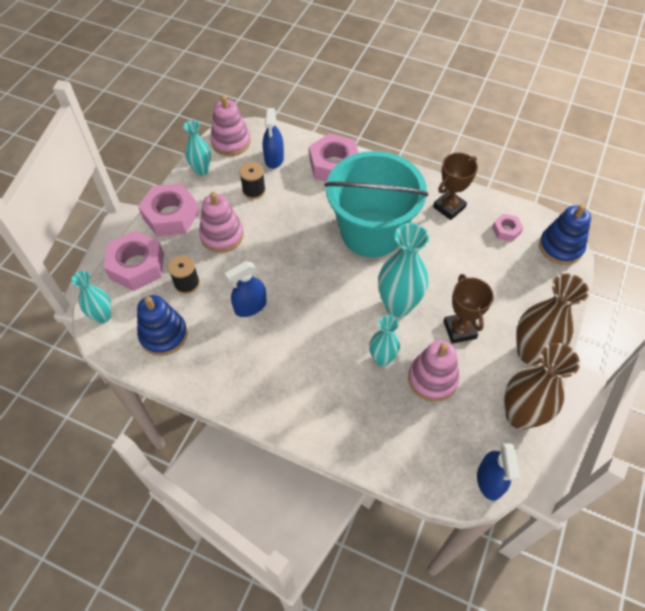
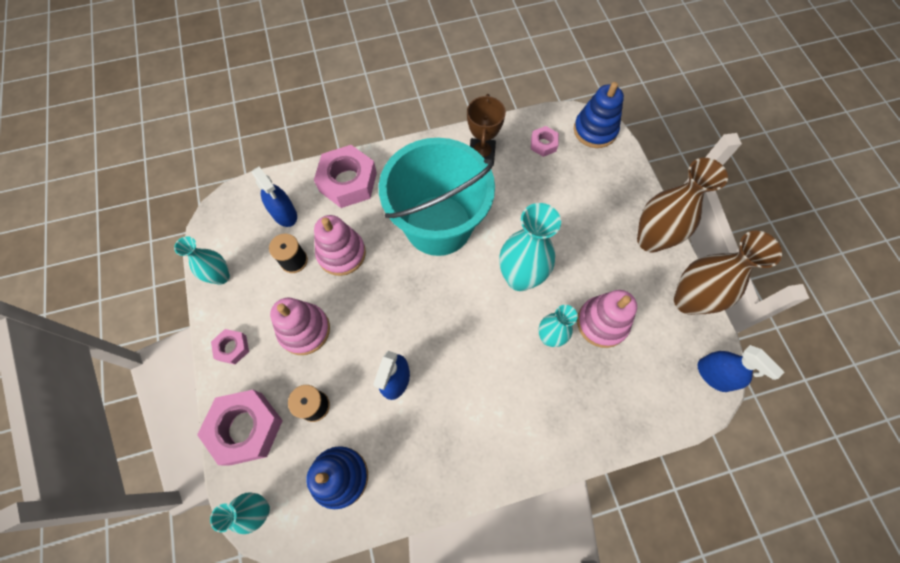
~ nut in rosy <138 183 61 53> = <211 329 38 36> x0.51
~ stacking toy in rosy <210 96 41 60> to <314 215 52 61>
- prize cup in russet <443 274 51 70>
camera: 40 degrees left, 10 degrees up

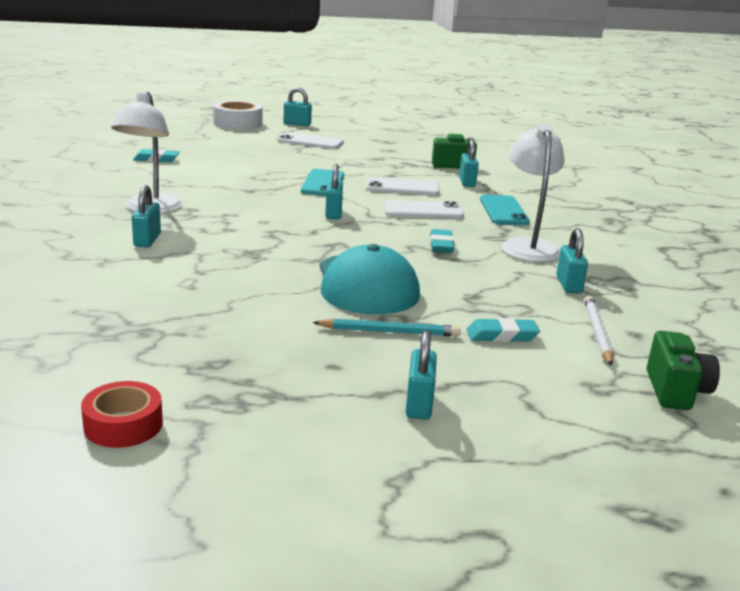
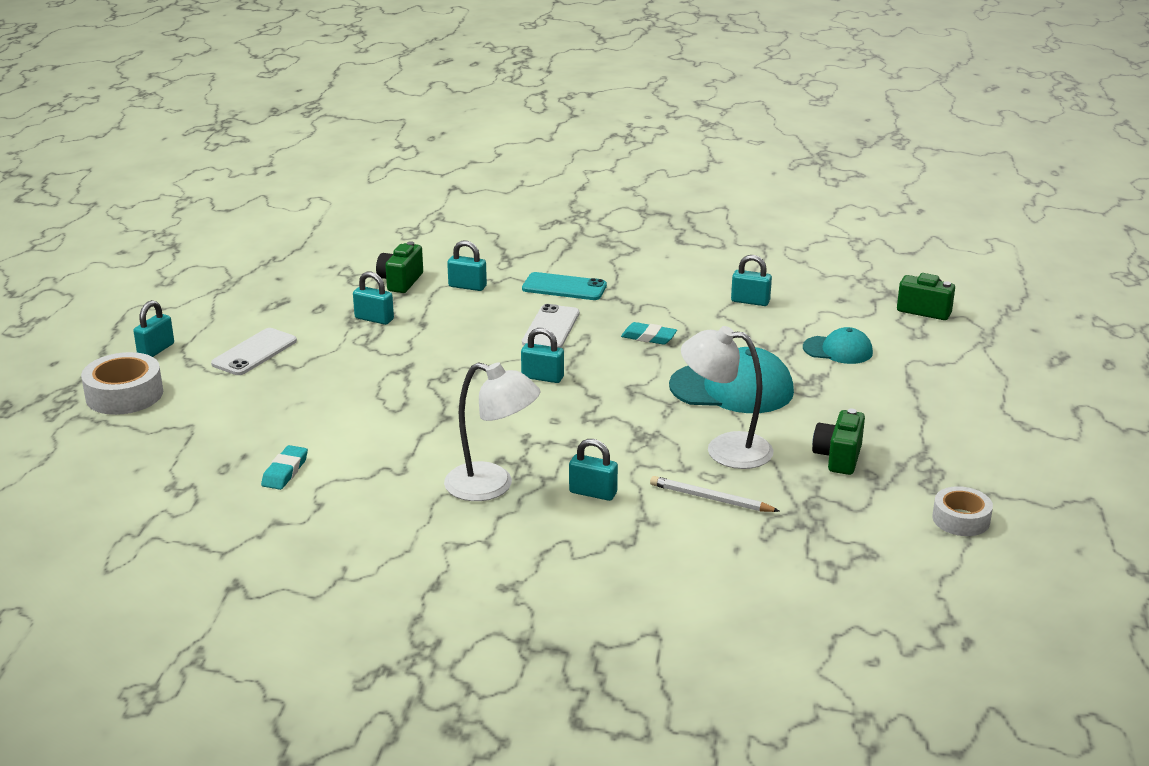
~ small lock in aqua <406 330 31 90> to <353 272 41 53>
~ wooden pencil in snow-white <584 296 29 70> to <650 476 129 36>
~ desk lamp in snow-white <502 124 63 138> to <681 326 93 143>
~ pencil eraser in aqua <467 318 73 24> to cap in aqua <803 327 70 37>
+ photo camera in leaf-green <812 408 53 67>
~ tape in crimson <81 381 82 67> to tape in snow-white <932 486 61 50>
- smartphone in aqua <301 169 43 27>
- wooden pencil in aqua <312 318 148 19>
- smartphone in snow-white <366 177 74 18>
camera: 70 degrees left, 5 degrees up

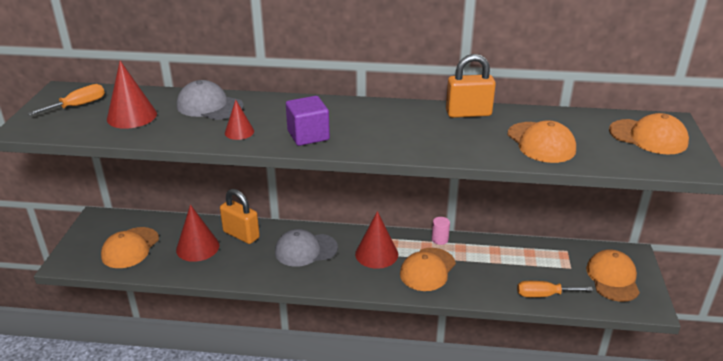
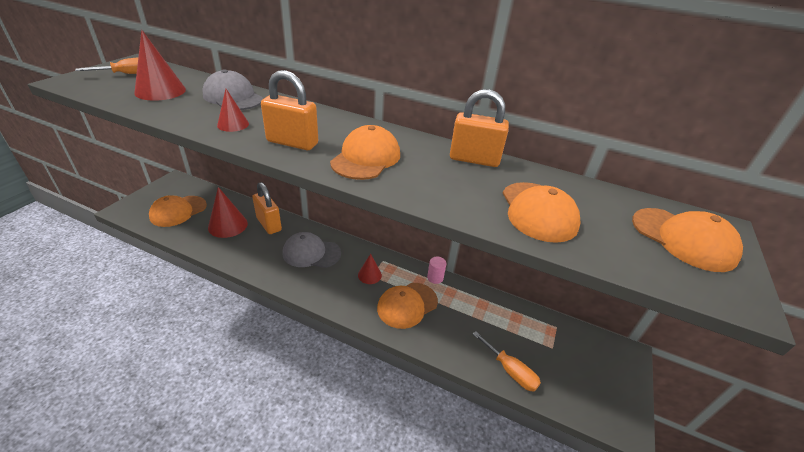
~ solid cube in violet <286 96 44 50> to small lock in orange-coloured <261 70 57 80>
~ cap in orange-coloured <586 249 54 53> to <330 125 70 55>
~ cone shape in crimson <355 211 43 58> = <358 254 24 30> x0.58
~ screwdriver in orange-coloured <517 281 76 16> = <473 331 68 61> 150 degrees counterclockwise
camera: 15 degrees right, 5 degrees up

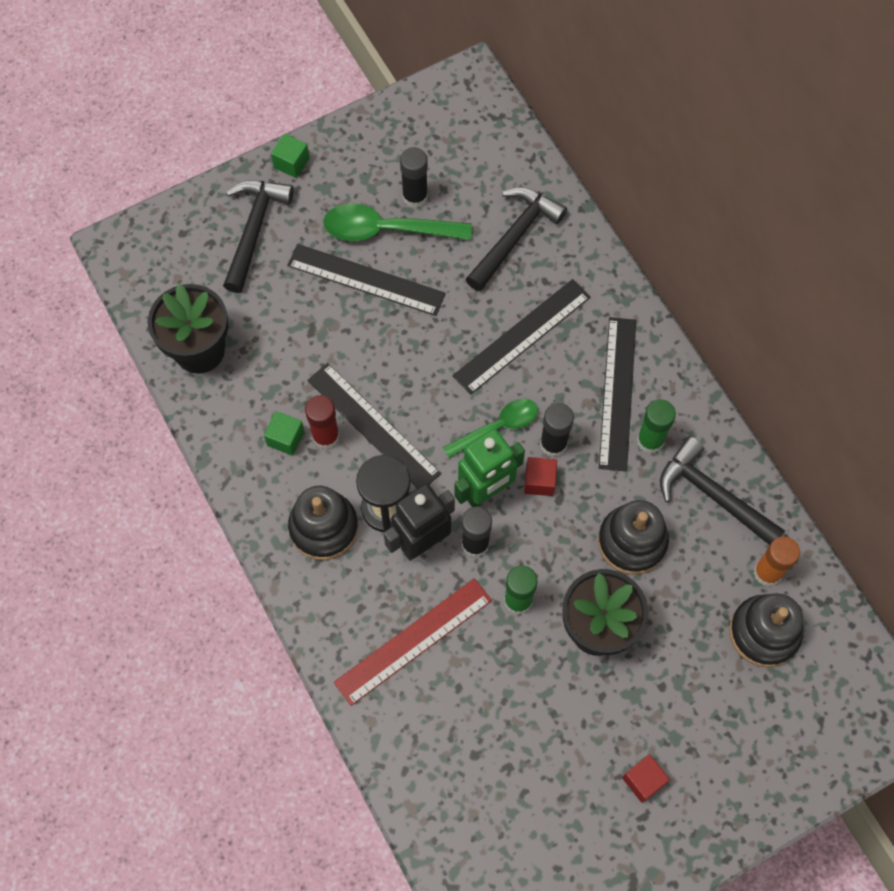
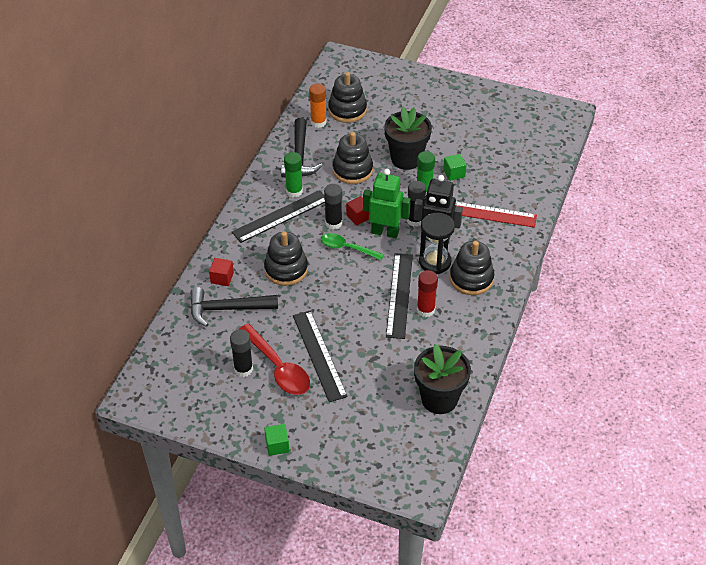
~ solid cube in crimson <622 754 48 49> to <209 258 25 28>
~ tablespoon in leaf-green <323 204 149 37> to tablespoon in crimson <239 323 71 72>
~ straightedge in jet-black <453 279 138 116> to stacking toy in jet-black <264 231 44 55>
~ solid cube in leaf-green <264 411 41 45> to <443 154 24 27>
- carpenter's hammer in jet-black <223 180 71 113>
camera: 130 degrees left, 20 degrees down

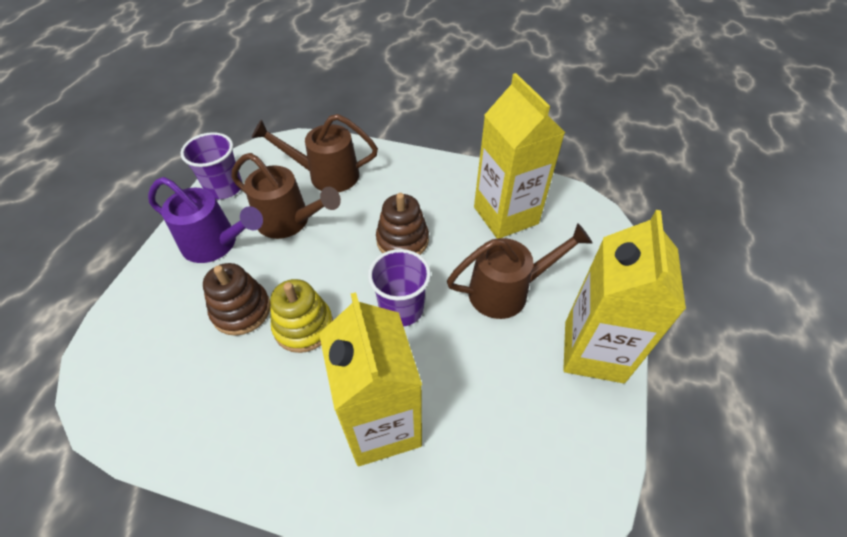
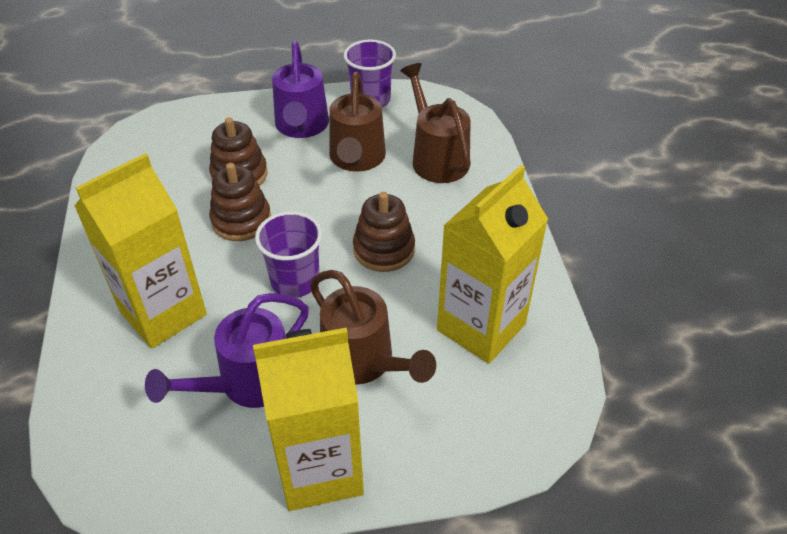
+ watering pot in violet <145 293 164 115>
~ stacking toy in yellow <270 279 63 74> to stacking toy in russet <209 163 62 78>
camera: 65 degrees right, 5 degrees down

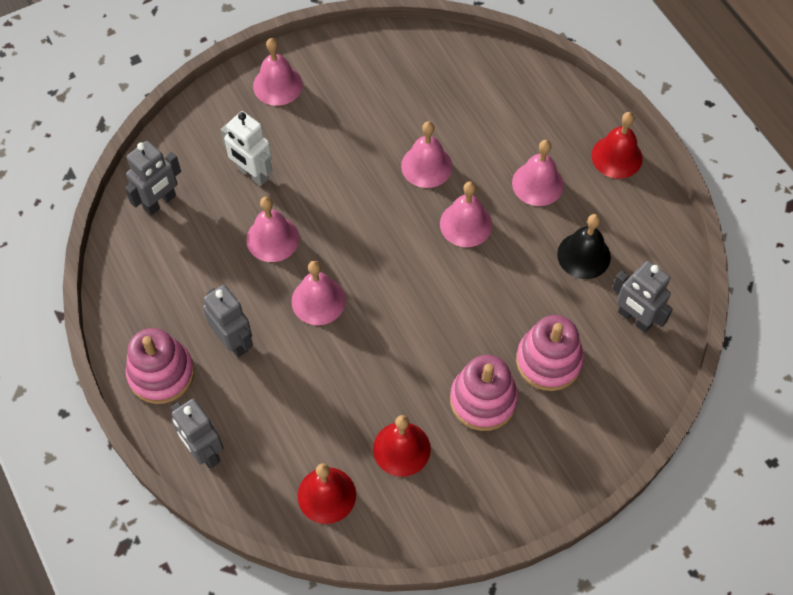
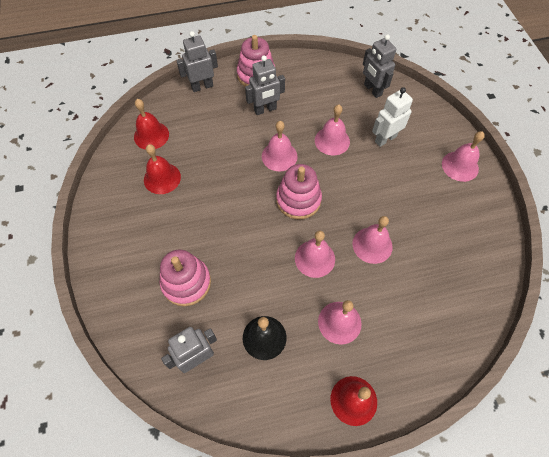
~ stacking toy in rosy <450 355 68 76> to <276 164 46 55>
camera: 105 degrees right, 0 degrees up

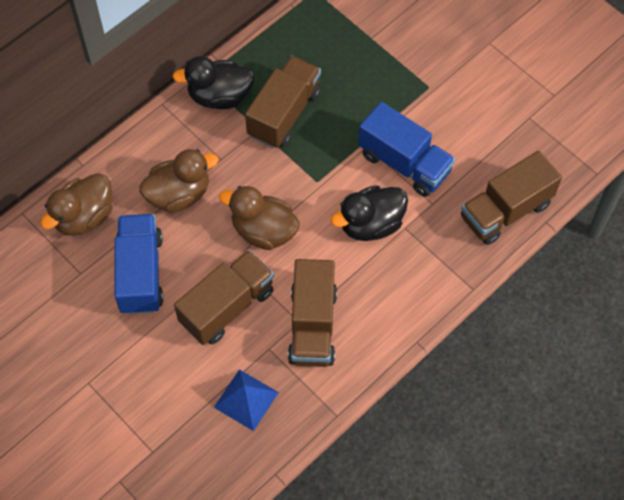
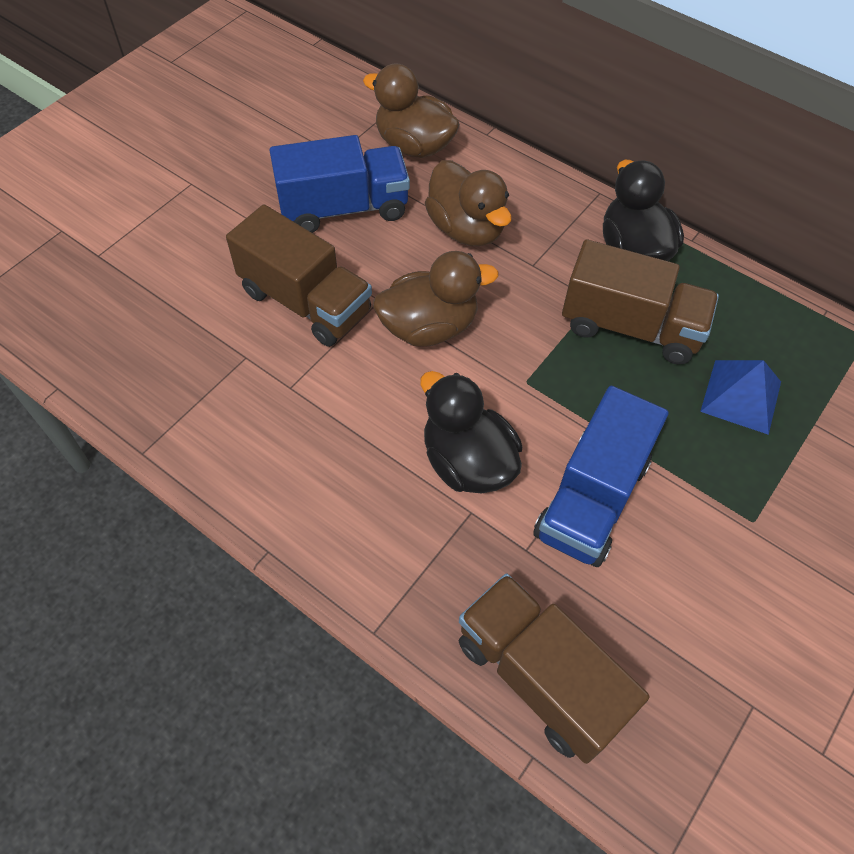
~ duck in russet <219 186 81 64> = <373 251 125 96> 60 degrees clockwise
~ solid pyramid in royal blue <214 369 65 62> to <700 360 81 75>
- toy truck in russet <288 259 49 108>
camera: 80 degrees right, 5 degrees down

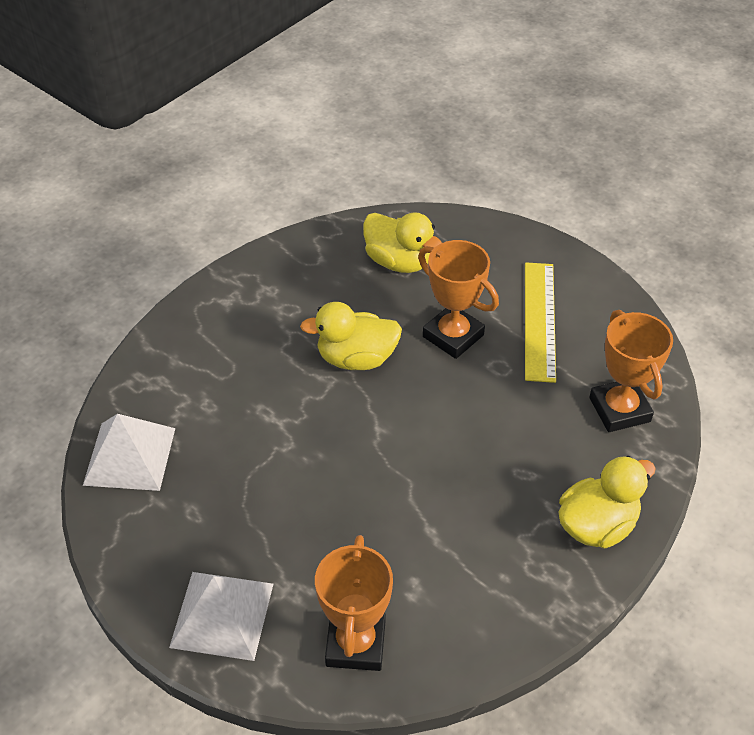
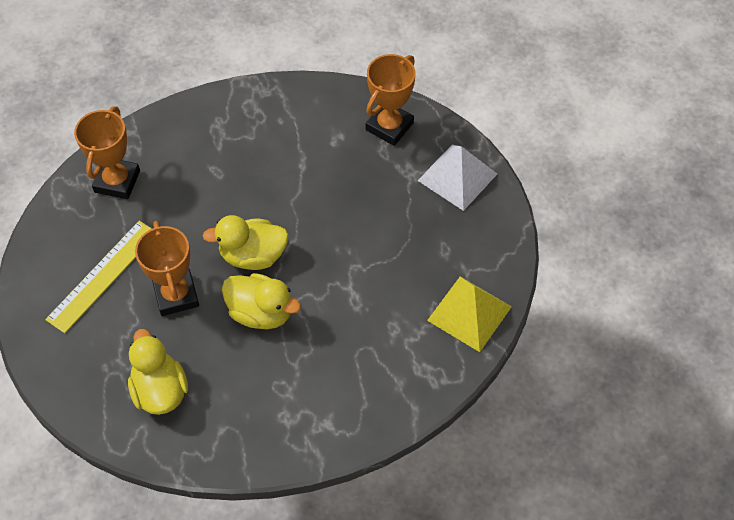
~ duck in yellow <559 456 97 93> to <202 215 87 55>
~ solid pyramid in snow-white <83 414 92 77> to solid pyramid in yellow <427 277 85 75>
camera: 150 degrees left, 10 degrees up

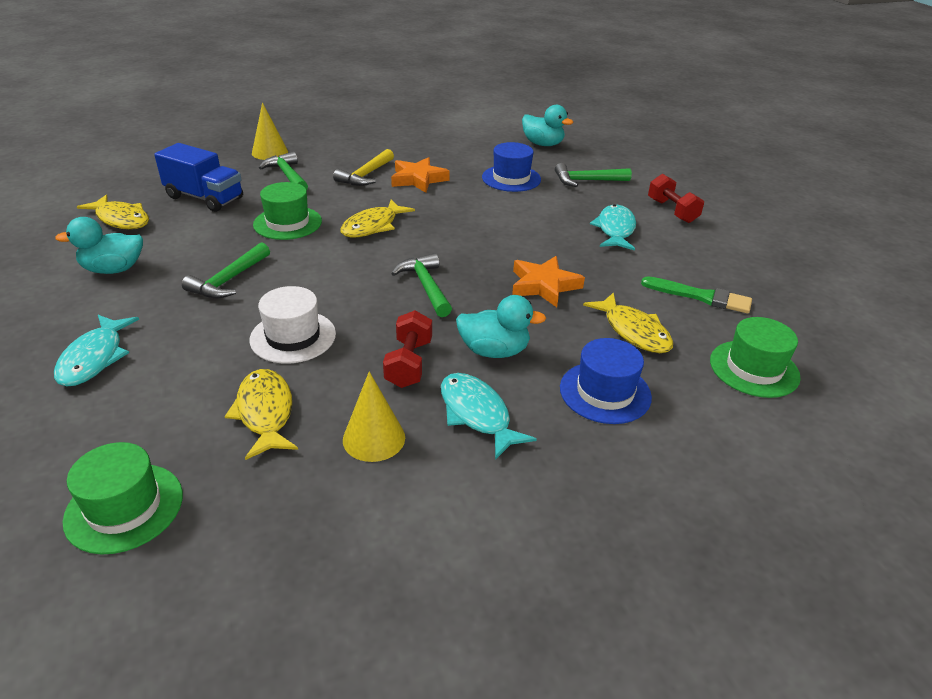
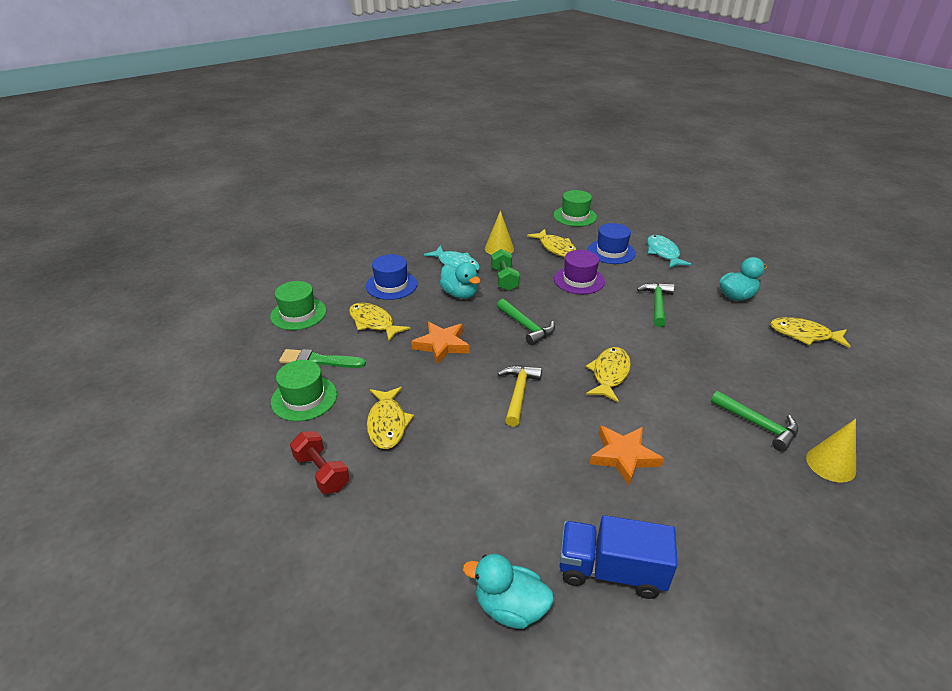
~ top hat in leaf-green <253 182 69 58> to <271 360 66 61>
~ fish in aqua <590 205 46 46> to fish in yellow <367 387 47 62>
~ duck in aqua <456 295 90 63> = <440 262 40 37> 120 degrees counterclockwise
~ free weight in crimson <383 310 49 78> to free weight in leaf-green <491 249 29 42>
~ carpenter's hammer in yellow <333 149 61 37> to <498 365 44 62>
~ top hat in snow-white <250 286 86 78> to top hat in violet <554 250 51 44>
~ toy truck in royal blue <154 143 89 69> to <560 515 118 84>
~ top hat in royal blue <482 142 59 50> to <588 223 48 41>
- carpenter's hammer in leaf-green <555 163 77 24>
camera: 165 degrees right, 0 degrees up

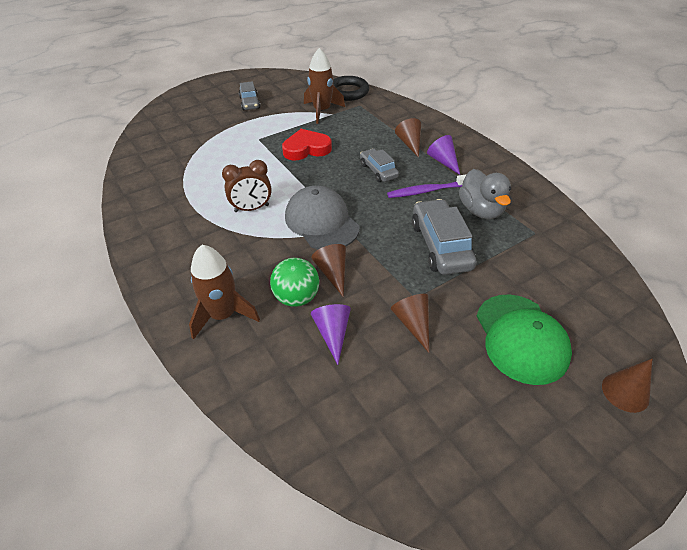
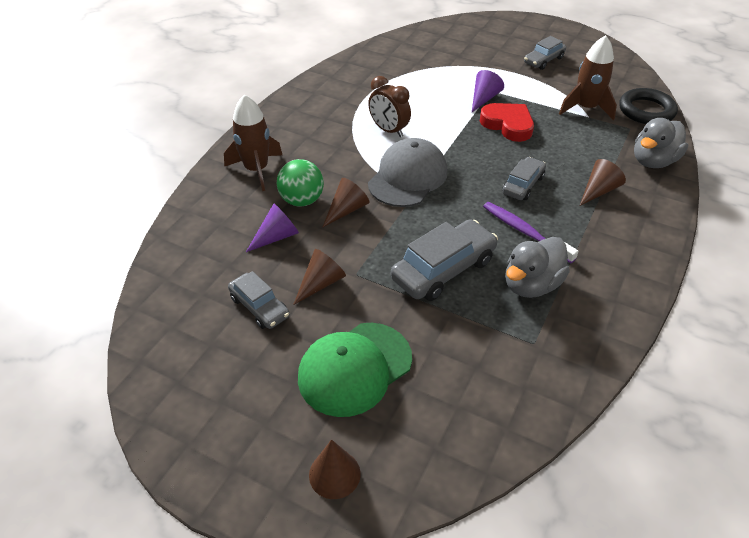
+ car in grey <228 271 61 58>
~ cone shape in violet <427 135 33 40> to <472 70 32 42>
+ duck in grey <634 118 54 50>
camera: 60 degrees right, 0 degrees up

